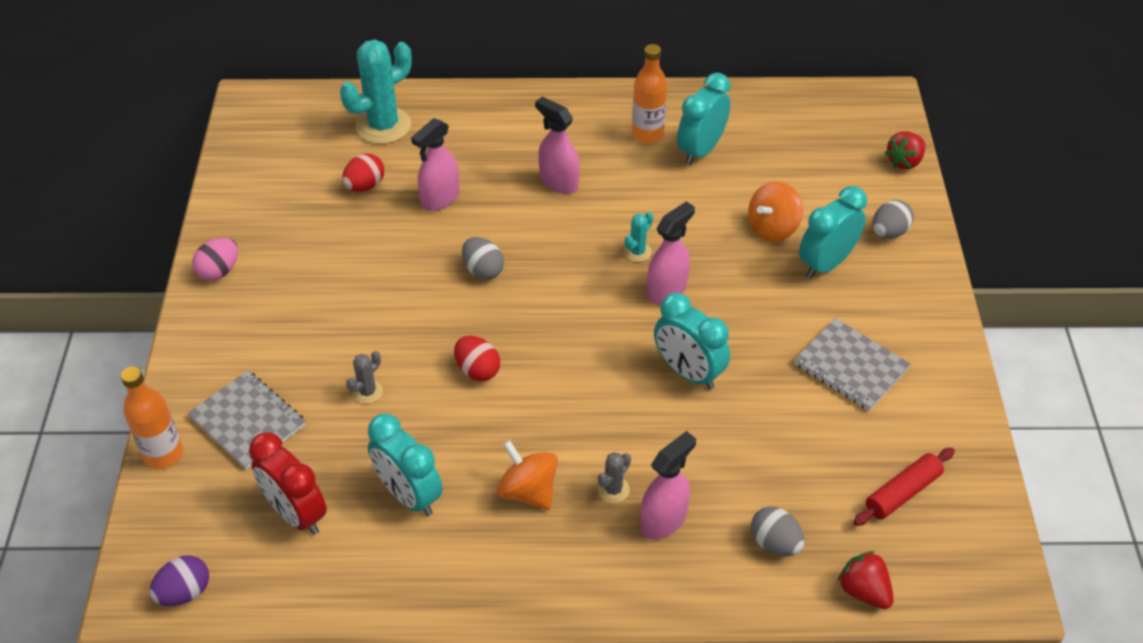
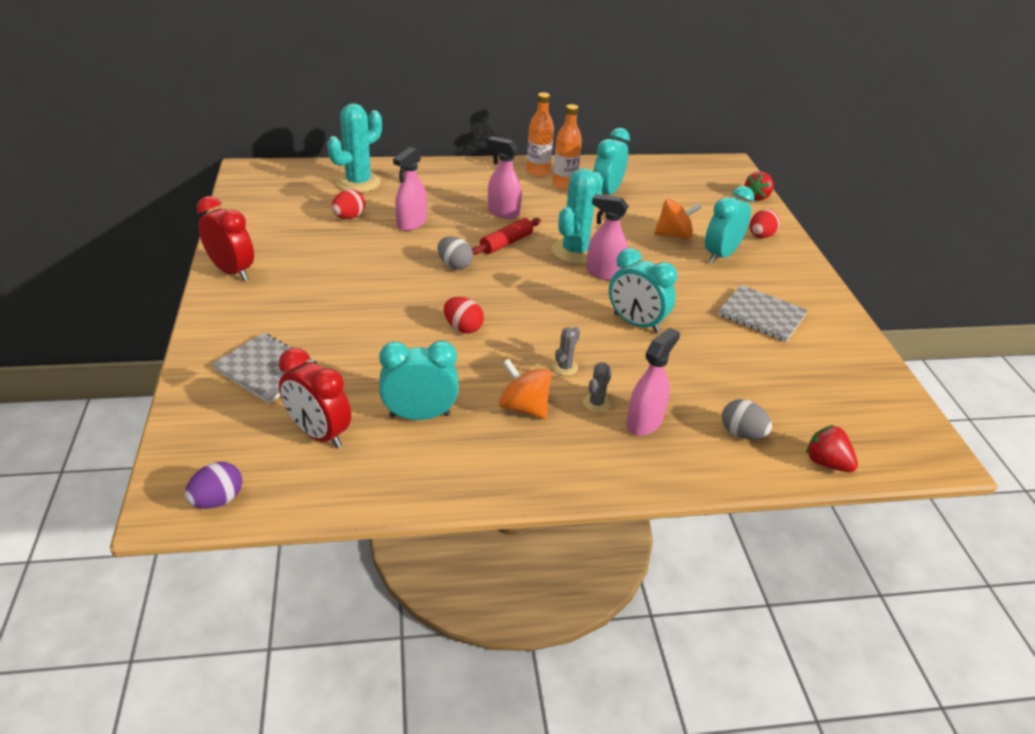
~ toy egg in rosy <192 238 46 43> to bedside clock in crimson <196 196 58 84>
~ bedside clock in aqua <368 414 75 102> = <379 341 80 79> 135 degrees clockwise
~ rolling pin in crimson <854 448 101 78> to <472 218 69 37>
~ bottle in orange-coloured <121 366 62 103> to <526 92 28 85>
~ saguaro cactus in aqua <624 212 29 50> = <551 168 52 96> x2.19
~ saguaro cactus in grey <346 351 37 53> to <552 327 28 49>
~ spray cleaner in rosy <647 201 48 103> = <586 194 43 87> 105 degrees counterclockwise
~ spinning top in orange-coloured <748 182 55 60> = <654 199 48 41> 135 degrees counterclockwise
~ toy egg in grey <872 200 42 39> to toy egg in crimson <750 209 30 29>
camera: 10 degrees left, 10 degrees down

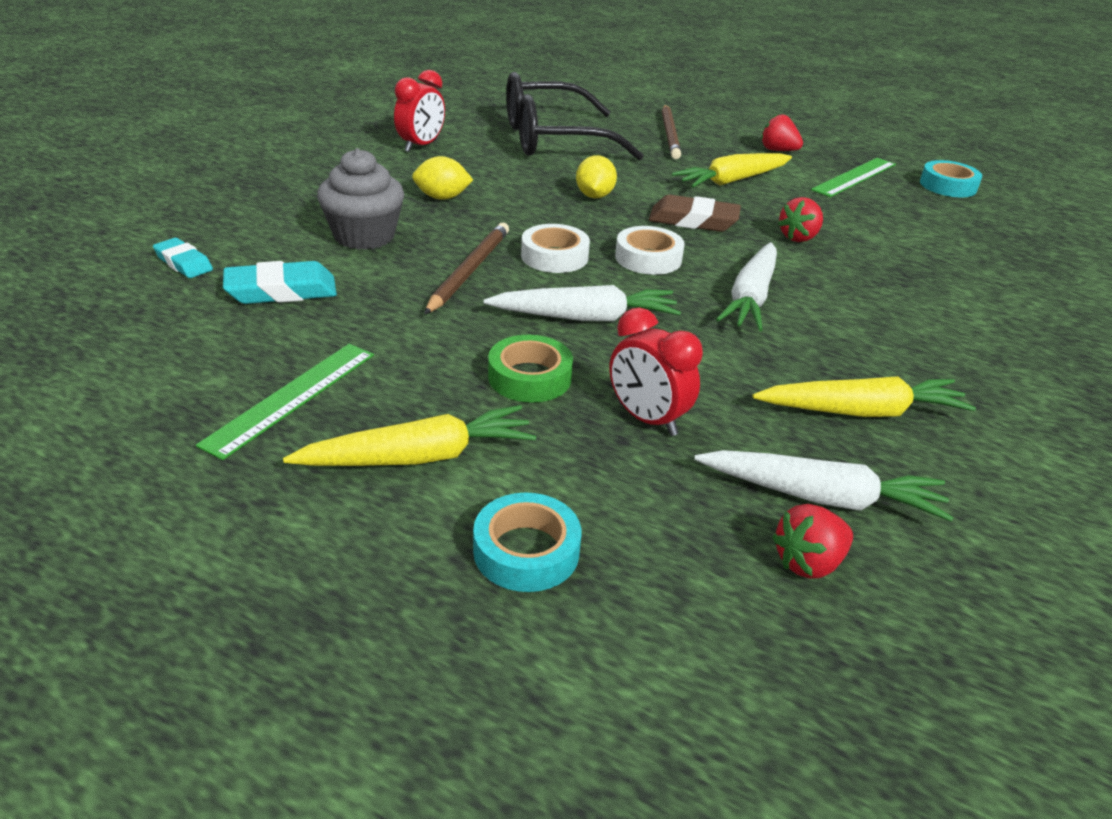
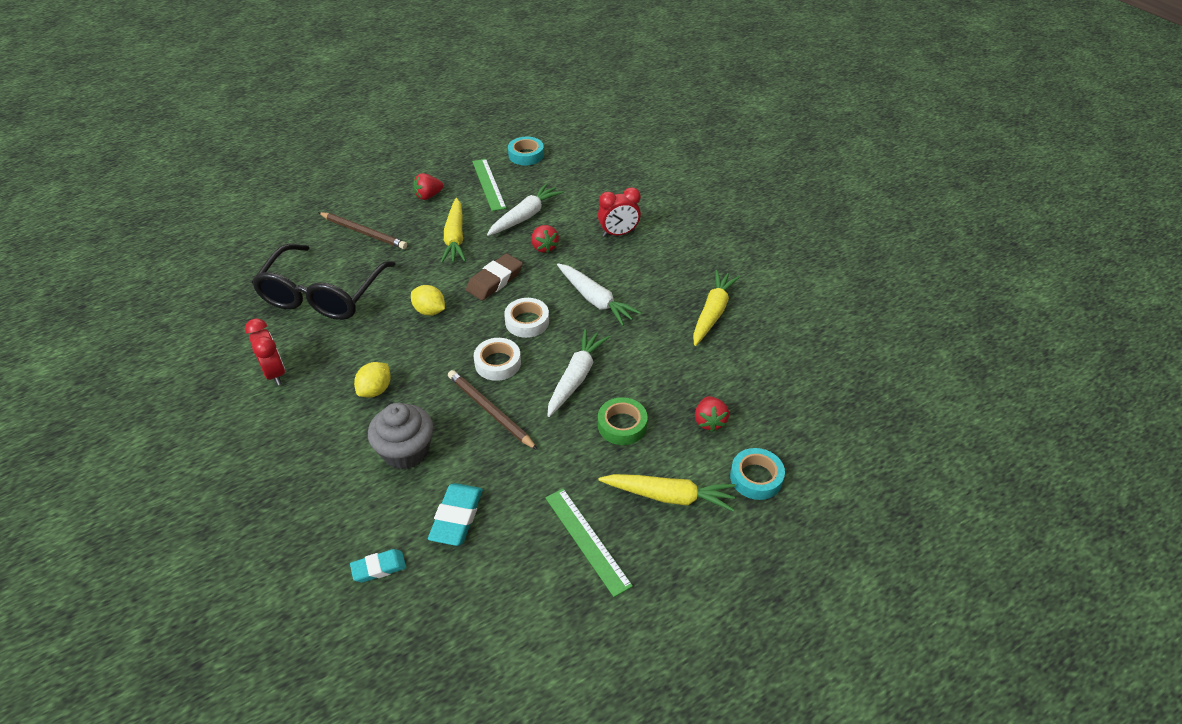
~ carrot in snow-white <694 450 260 71> to <487 183 76 53>
~ bedside clock in crimson <609 307 94 129> to <598 187 43 50>
~ carrot in yellow <283 405 254 61> = <598 474 138 38> 90 degrees clockwise
~ strawberry in crimson <772 504 81 75> to <695 396 34 36>
camera: 60 degrees left, 10 degrees up

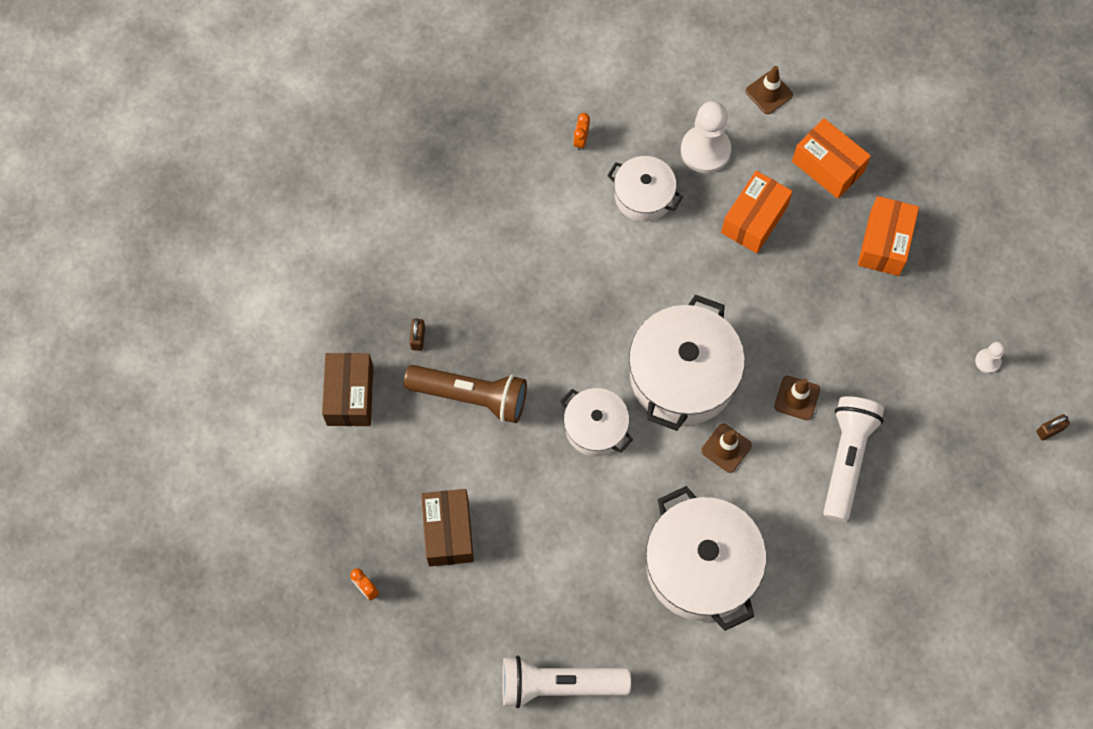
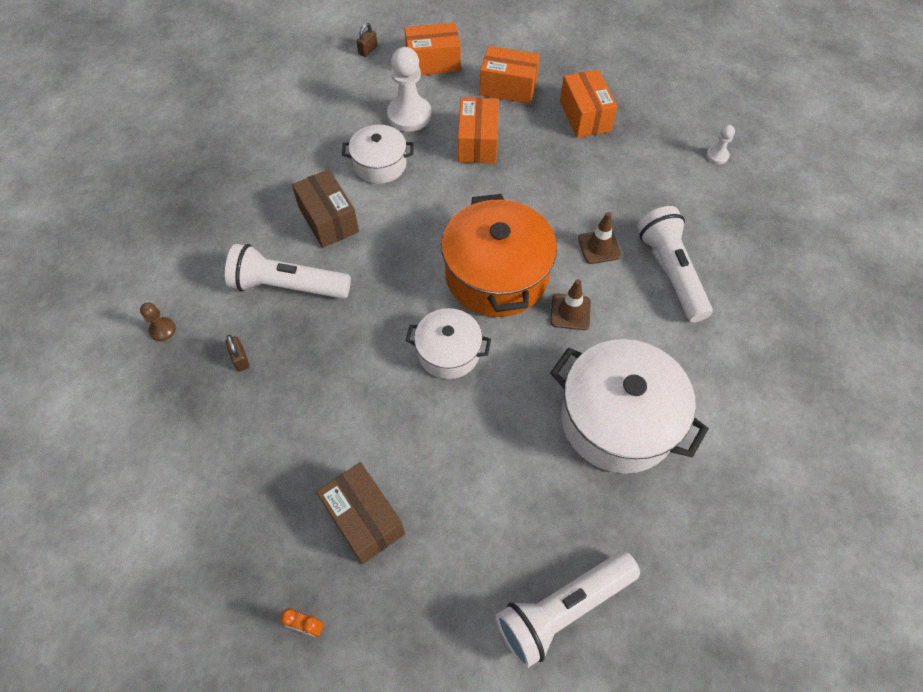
+ chess pawn in russet <140 303 36 38>
+ flashlight in snow-white <225 244 126 55>
~ parcel in russet <322 353 51 73> to <292 169 67 79>
~ small lock in russet <1036 414 34 26> to <357 23 20 34>
~ road cone in russet <746 66 47 48> to parcel in orange-coloured <404 22 57 53>
~ stockpot in snow-white <629 295 116 136> to stockpot in orange-coloured <441 194 116 123>
- flashlight in russet <404 365 123 58>
- bedside clock in orange-coloured <573 113 17 37>
camera: 30 degrees left, 10 degrees down

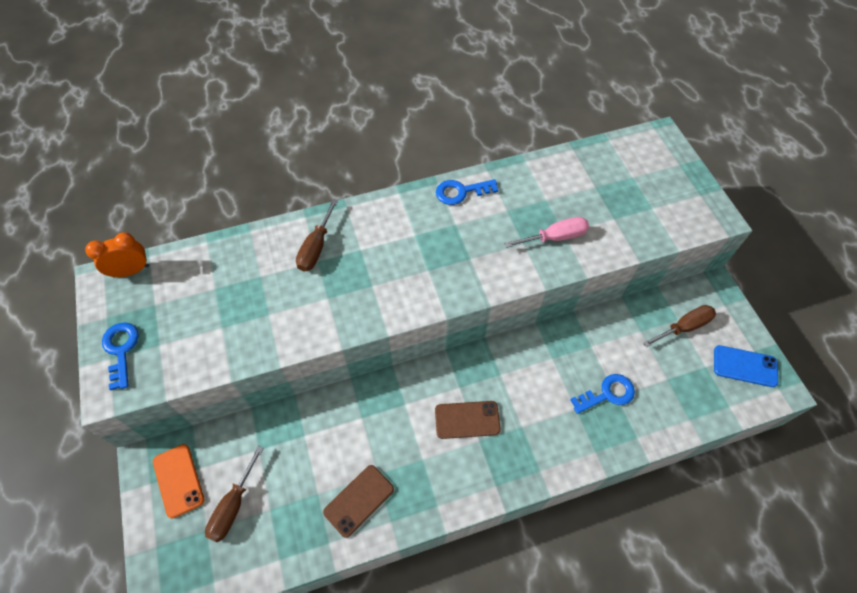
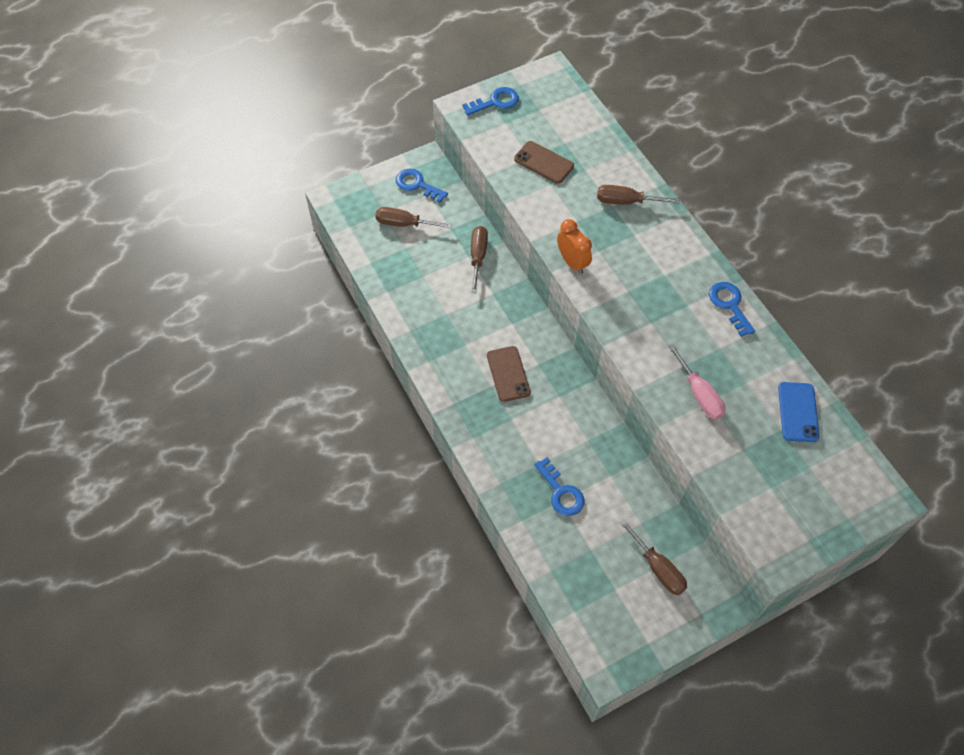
~ smartphone in orange-coloured <153 444 51 75> to door key in royal blue <396 169 52 34>
+ screwdriver in russet <471 226 17 67>
~ smartphone in russet <323 465 71 73> to <514 141 60 43>
~ bedside clock in orange-coloured <85 232 64 46> to <557 219 35 55>
~ smartphone in royal blue <714 345 64 42> to <778 382 42 60>
camera: 80 degrees right, 0 degrees up

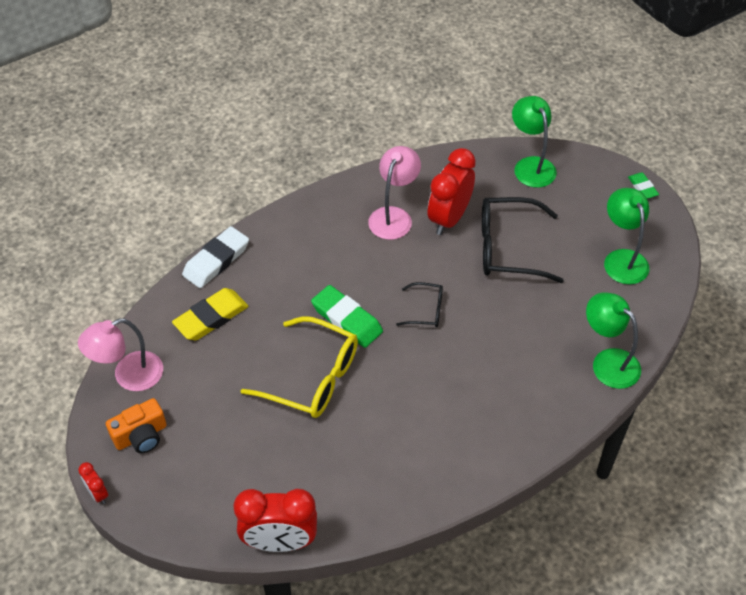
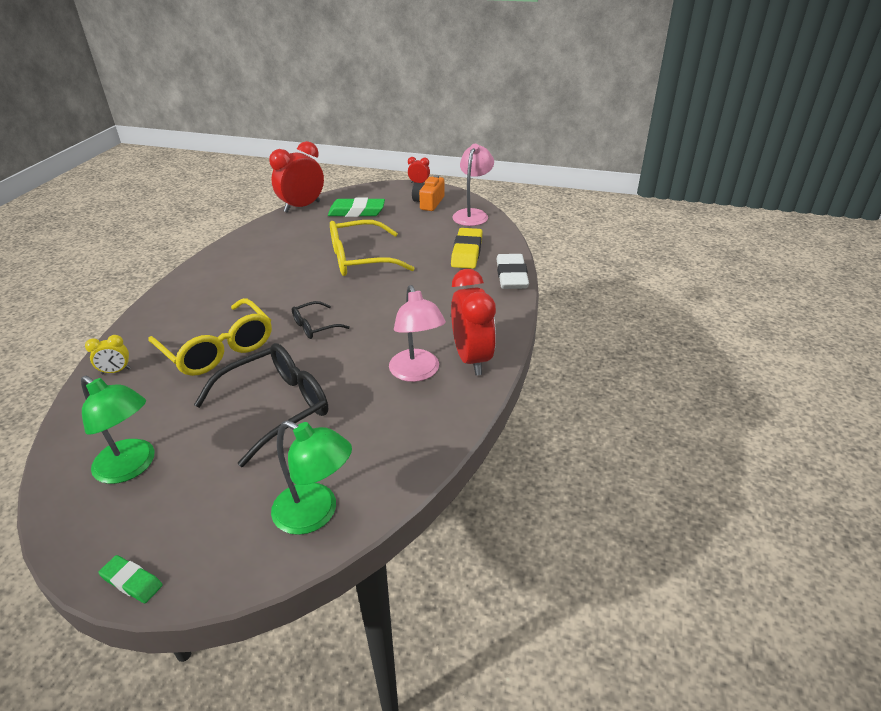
~ desk lamp in leaf-green <586 292 55 97> to bedside clock in yellow <85 335 46 39>
+ spectacles in yellow <148 298 124 78>
~ pencil eraser in leaf-green <311 285 72 63> to <328 197 57 20>
~ bedside clock in crimson <428 148 48 87> to <451 269 45 106>
camera: 140 degrees right, 15 degrees down

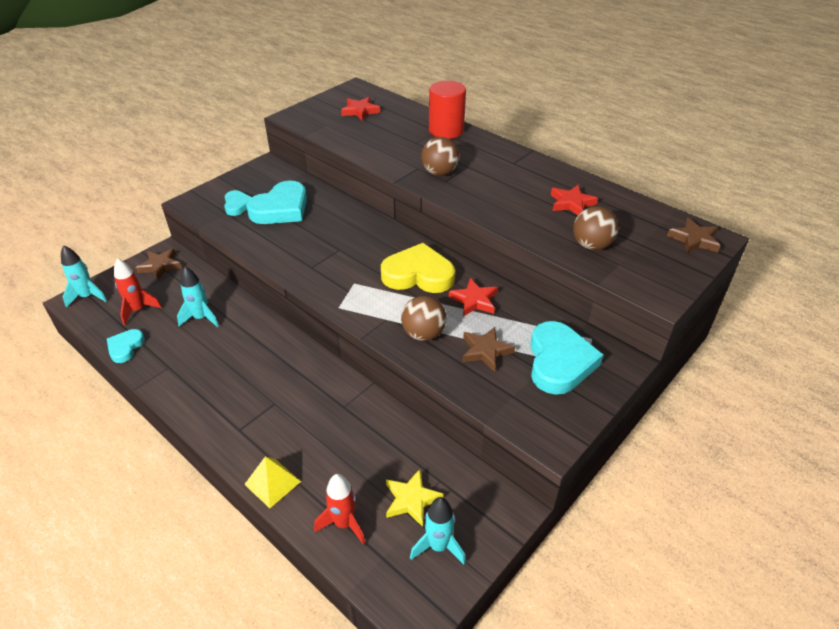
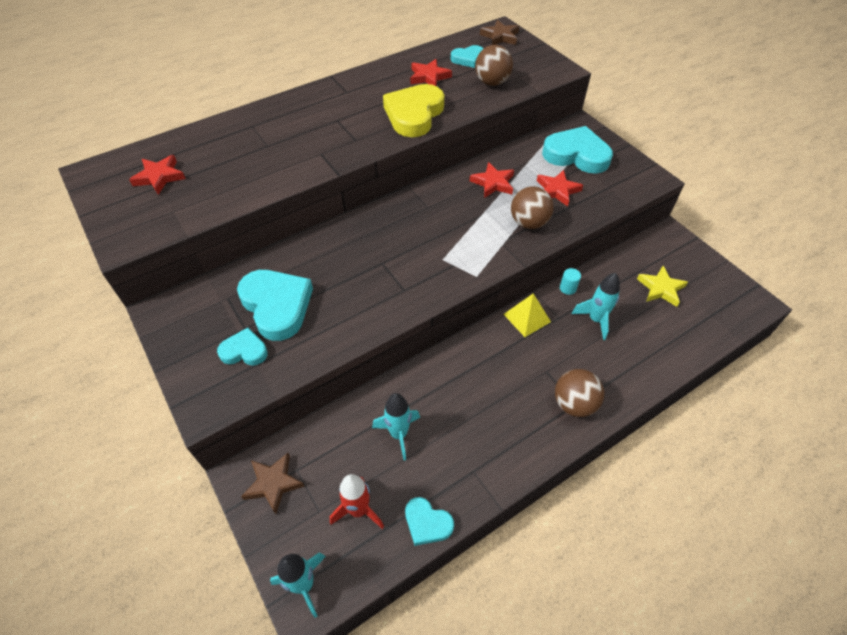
~ heart shape in yellow <381 243 74 50> to <383 84 61 53>
+ heart shape in aqua <451 45 32 23>
~ solid pyramid in yellow <244 456 57 52> to <504 294 47 43>
~ five-pointed star in russet <462 327 53 45> to five-pointed star in crimson <537 170 46 37>
~ play ball in russet <421 137 38 39> to <555 369 49 48>
+ cylinder in aqua <560 268 21 27>
~ toy rocket in aqua <410 497 56 67> to <572 273 48 67>
- toy rocket in crimson <314 474 51 71>
- cylinder in crimson <429 81 37 58>
camera: 75 degrees left, 10 degrees up

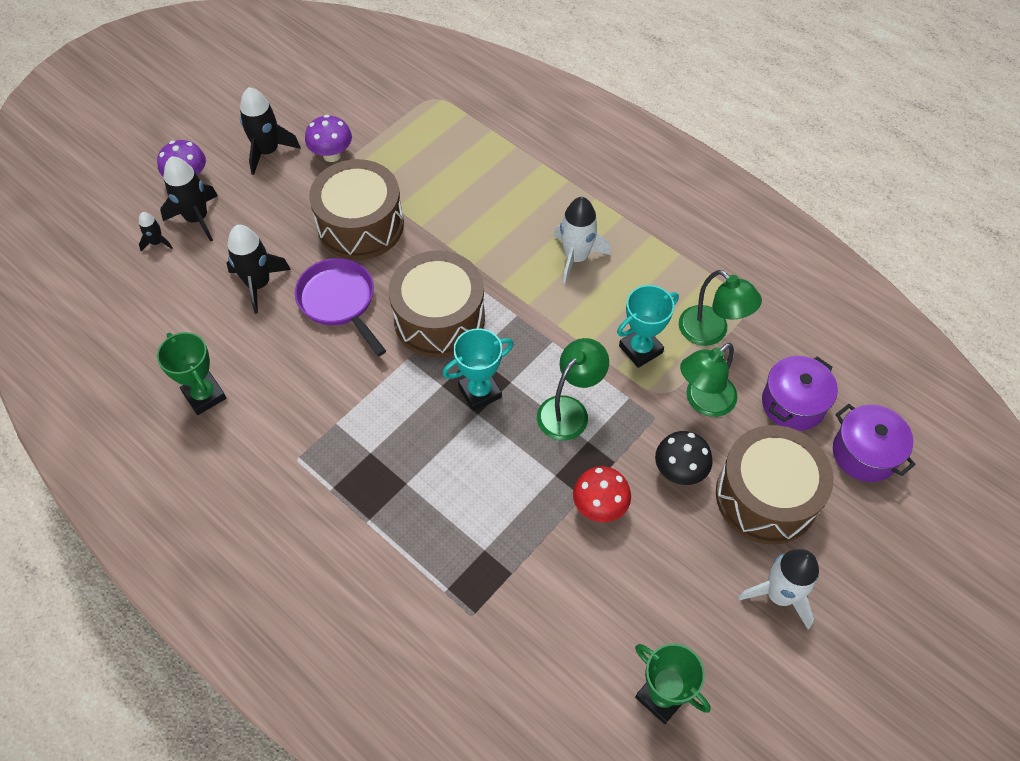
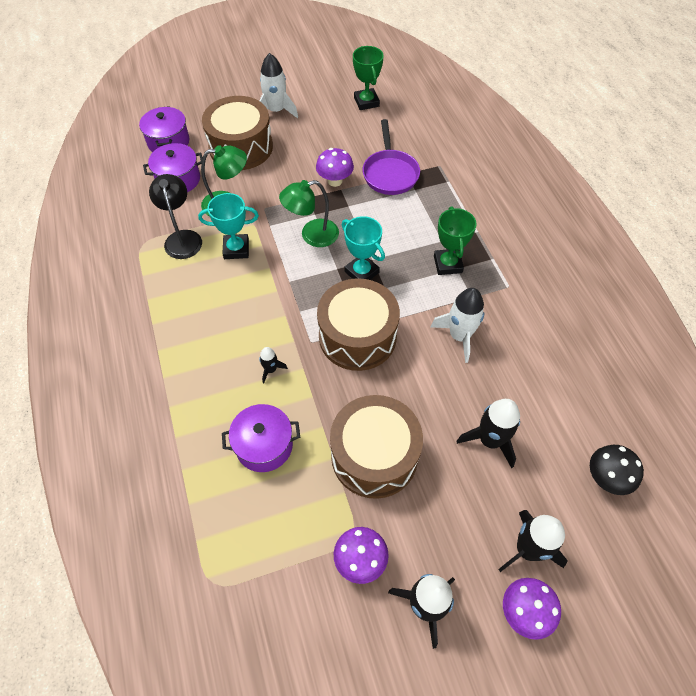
~ desk lamp in leaf-green <679 270 83 76> to desk lamp in jet-black <149 174 53 85>
+ stockpot in violet <222 404 78 68>
~ toy rocket in jet-black <139 212 33 39> to <259 347 29 37>
~ fungus in crimson <573 466 58 56> to fungus in violet <316 148 38 39>
~ prize cup in aqua <442 328 72 83> = <342 216 43 64> 45 degrees clockwise
~ frying pan in violet <295 258 91 98> to <363 119 57 76>
~ toy rocket in snow-white <554 197 57 87> to <430 288 54 75>
~ prize cup in leaf-green <157 332 69 83> to <434 206 43 69>
~ fungus in jet-black <655 431 58 54> to <590 445 54 50>
camera: 150 degrees left, 0 degrees up

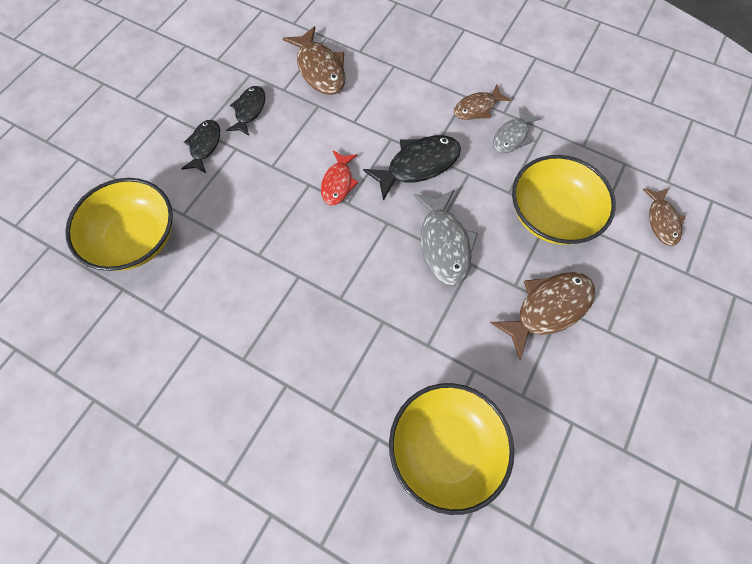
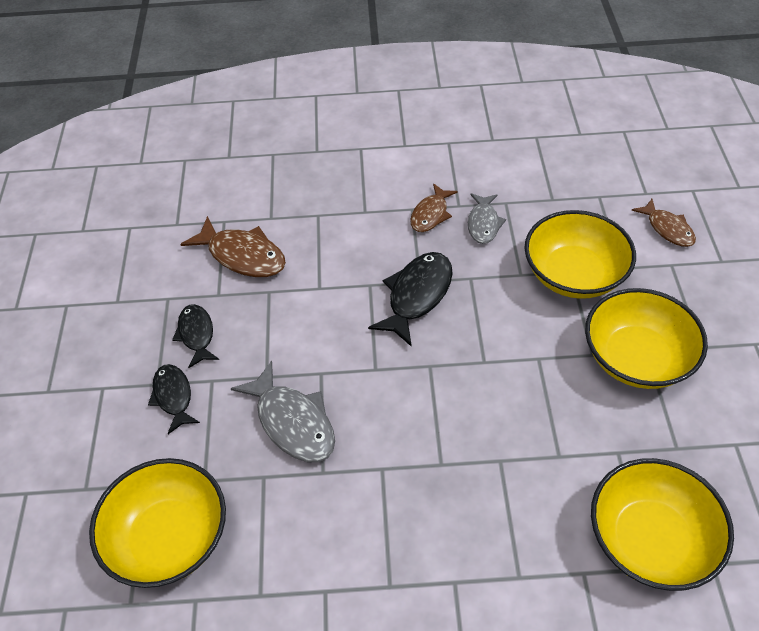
~ fish in grey <414 189 64 97> to <231 361 104 101>
~ fish in russet <490 272 105 88> to serving bowl in yellow <585 288 123 101>
- fish in crimson <321 151 38 54>
camera: 30 degrees left, 15 degrees down

